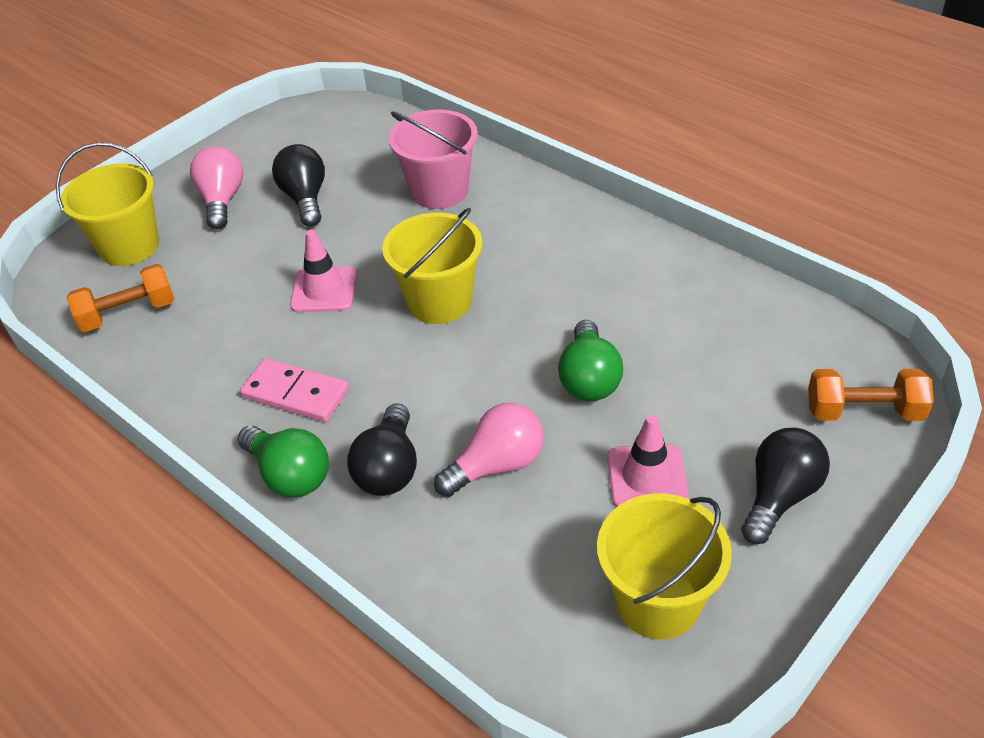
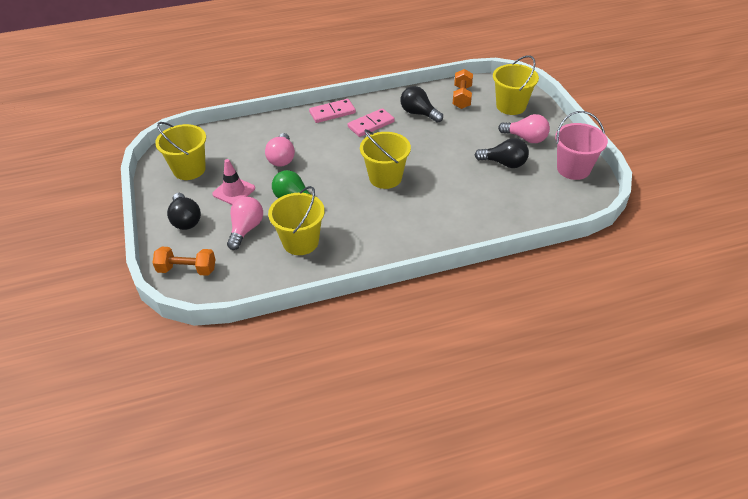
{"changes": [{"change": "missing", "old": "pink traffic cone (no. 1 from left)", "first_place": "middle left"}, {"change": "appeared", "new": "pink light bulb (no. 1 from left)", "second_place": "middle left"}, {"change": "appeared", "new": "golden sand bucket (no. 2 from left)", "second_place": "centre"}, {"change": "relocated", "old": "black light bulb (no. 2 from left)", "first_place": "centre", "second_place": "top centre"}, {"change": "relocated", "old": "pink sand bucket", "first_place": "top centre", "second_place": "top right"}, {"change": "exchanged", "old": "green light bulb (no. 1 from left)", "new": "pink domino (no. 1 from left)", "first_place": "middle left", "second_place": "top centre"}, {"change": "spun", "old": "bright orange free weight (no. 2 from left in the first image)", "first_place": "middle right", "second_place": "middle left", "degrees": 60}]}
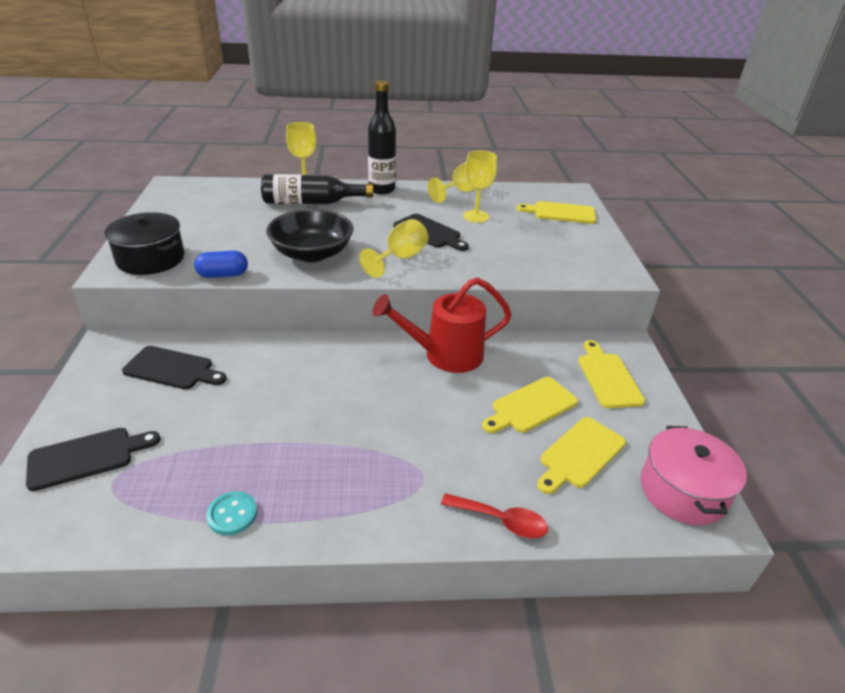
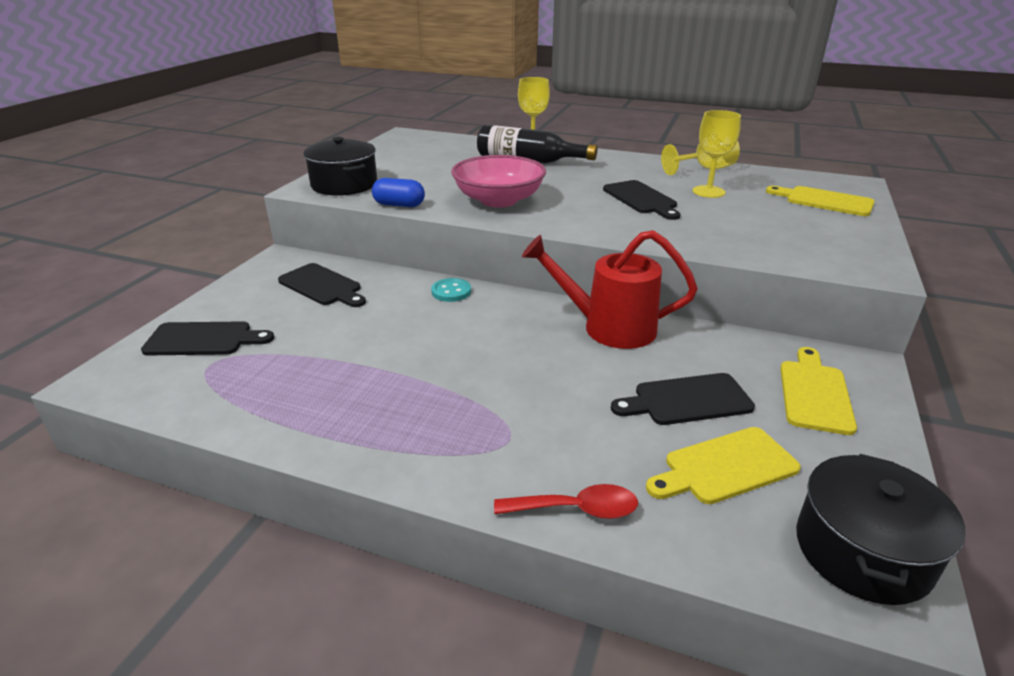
{"changes": [{"change": "missing", "old": "golden goblet (no. 2 from left)", "first_place": "centre"}, {"change": "missing", "old": "black flask (no. 2 from left)", "first_place": "top centre"}, {"change": "relocated", "old": "teal shirt button", "first_place": "bottom left", "second_place": "centre"}, {"change": "colour", "old": "black serving bowl", "new": "pink serving bowl", "first_place": "centre", "second_place": "top centre"}, {"change": "colour", "old": "golden chopping board (no. 1 from left)", "new": "black chopping board (no. 4 from left)", "first_place": "centre", "second_place": "middle right"}, {"change": "colour", "old": "pink pot", "new": "black pot (no. 2 from left)", "first_place": "bottom right", "second_place": "bottom right"}, {"change": "spun", "old": "scarlet tablespoon", "first_place": "bottom centre", "second_place": "bottom centre", "degrees": -45}]}
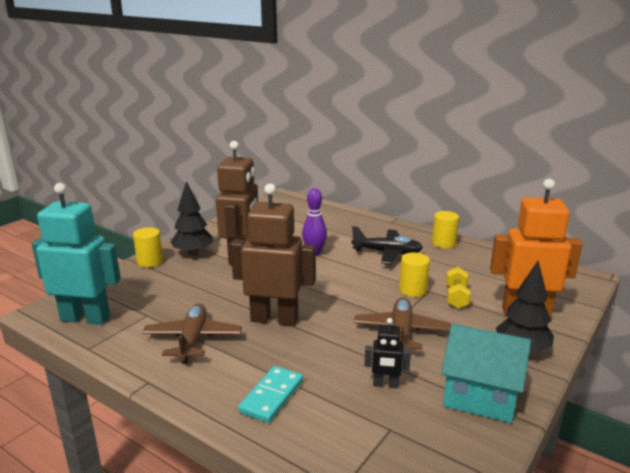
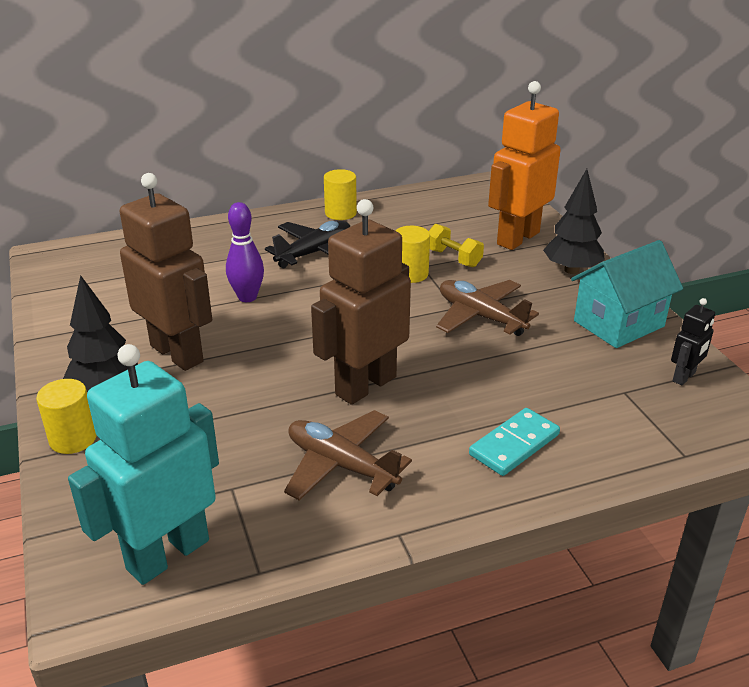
{"changes": [{"change": "relocated", "old": "black robot figure", "first_place": "bottom centre", "second_place": "middle right"}, {"change": "spun", "old": "teal domino", "first_place": "bottom centre", "second_place": "middle right", "degrees": 75}]}
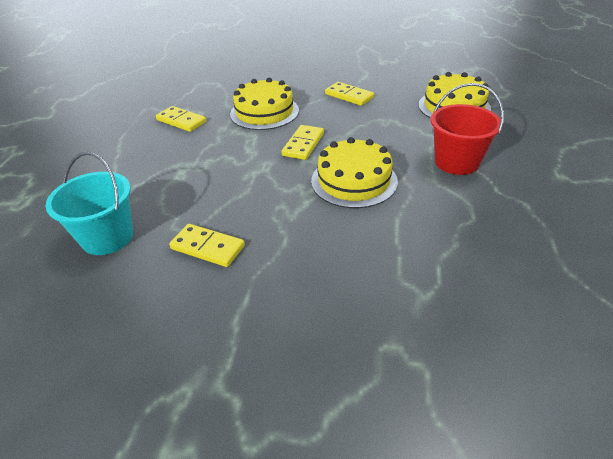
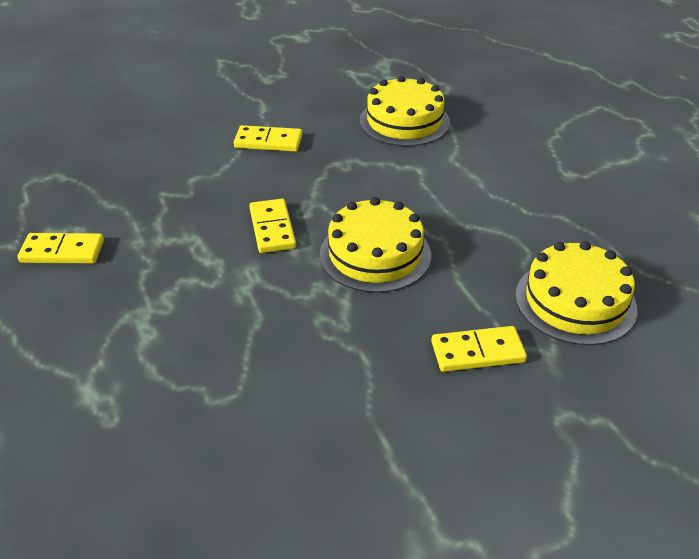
{"changes": [{"change": "missing", "old": "teal sand bucket", "first_place": "middle left"}, {"change": "missing", "old": "scarlet sand bucket", "first_place": "top right"}, {"change": "relocated", "old": "golden domino (no. 2 from left in the first image)", "new": "golden domino (no. 4 from left)", "first_place": "centre", "second_place": "middle right"}, {"change": "relocated", "old": "golden layer cake (no. 1 from left in the first image)", "new": "golden layer cake (no. 3 from left)", "first_place": "top centre", "second_place": "middle right"}]}
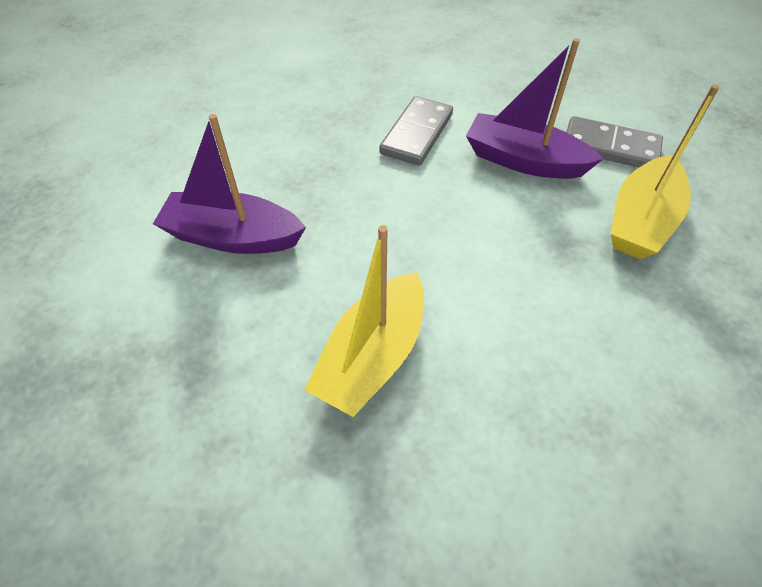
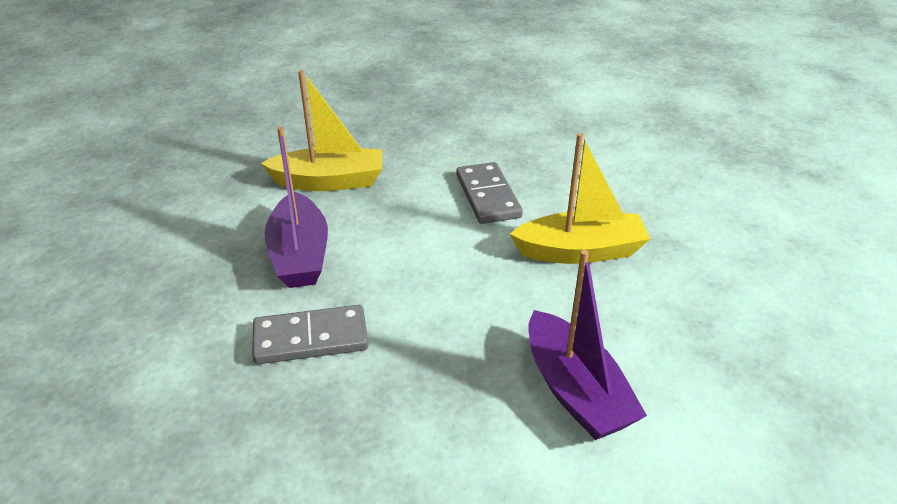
{"changes": [{"change": "relocated", "old": "gray domino (no. 2 from left)", "first_place": "top right", "second_place": "centre"}]}
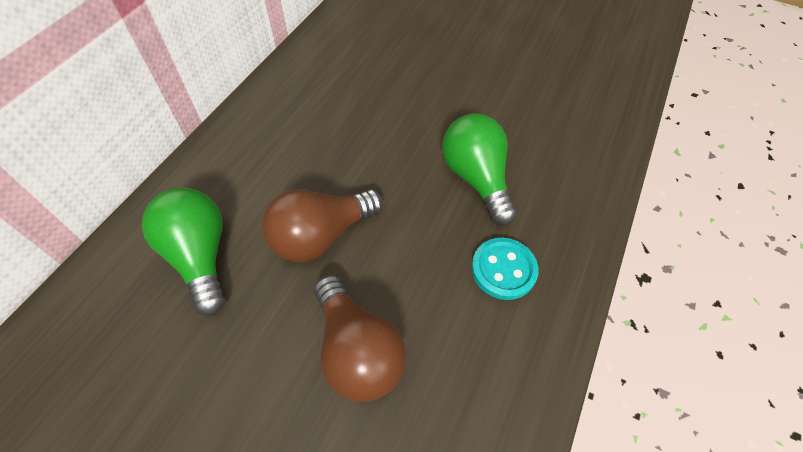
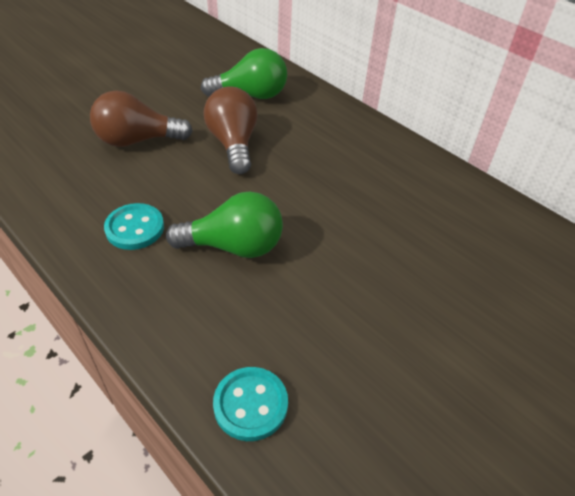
{"changes": [{"change": "appeared", "new": "teal shirt button (no. 2 from left)", "second_place": "bottom centre"}]}
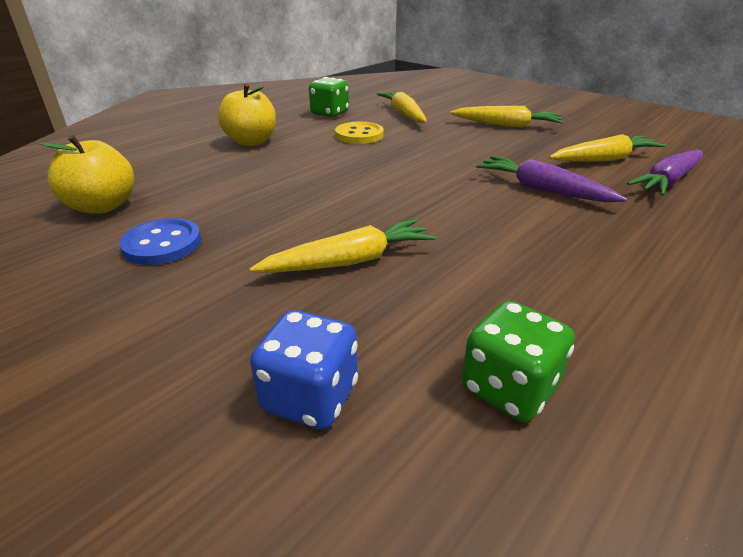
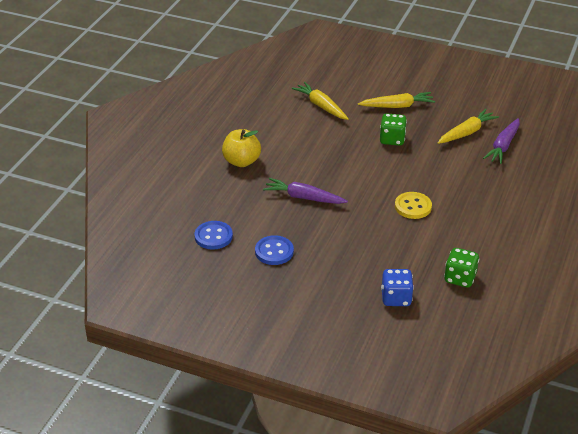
{"changes": [{"change": "missing", "old": "golden toy carrot (no. 1 from left)", "first_place": "centre"}, {"change": "relocated", "old": "green dice (no. 1 from left)", "first_place": "top centre", "second_place": "top right"}, {"change": "relocated", "old": "golden shirt button", "first_place": "top centre", "second_place": "middle right"}, {"change": "relocated", "old": "purple toy carrot (no. 1 from left)", "first_place": "top right", "second_place": "centre"}, {"change": "exchanged", "old": "golden apple fruit (no. 1 from left)", "new": "blue shirt button (no. 1 from left)", "first_place": "top left", "second_place": "centre"}]}
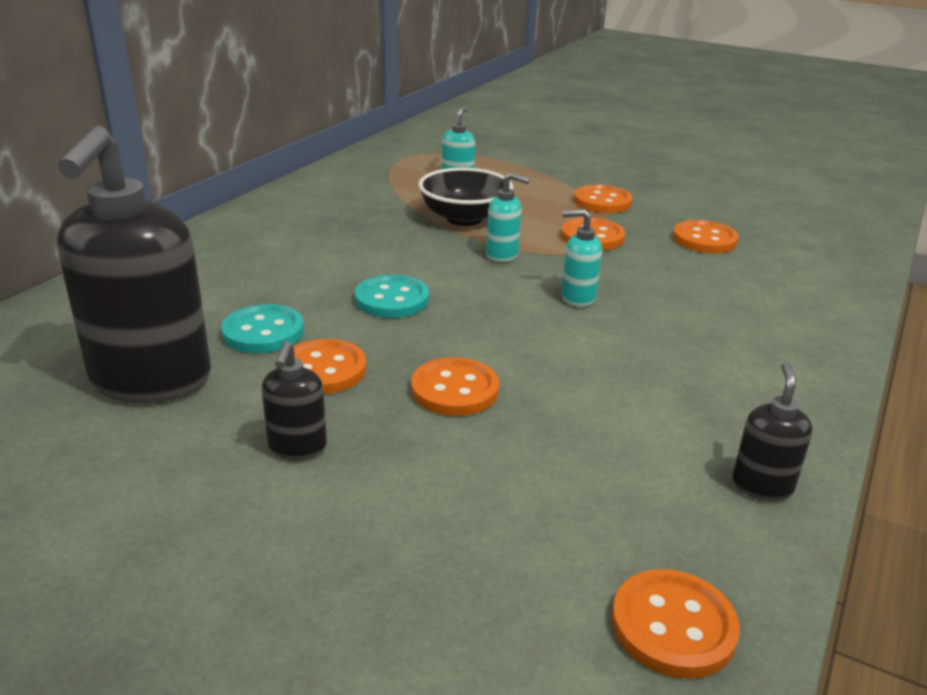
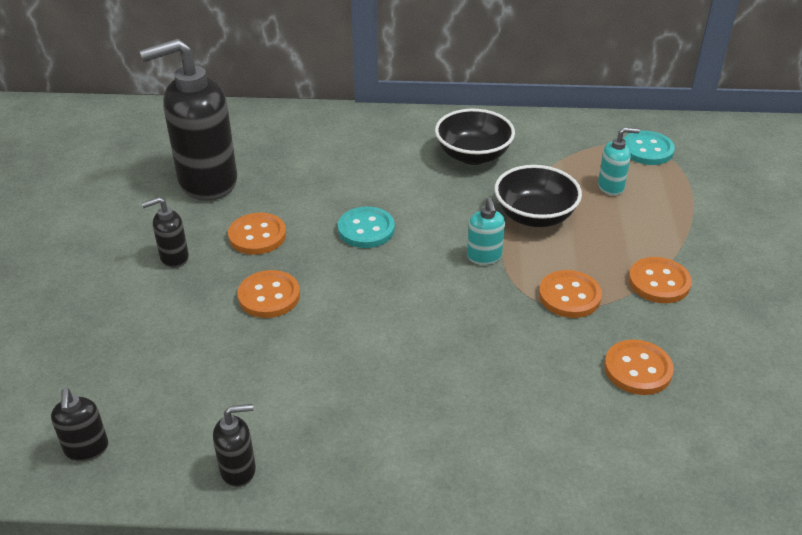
{"changes": [{"change": "missing", "old": "teal soap pump (no. 3 from left)", "first_place": "centre"}, {"change": "appeared", "new": "black serving bowl (no. 1 from left)", "second_place": "top centre"}, {"change": "relocated", "old": "teal shirt button (no. 1 from left in the first image)", "new": "teal shirt button (no. 2 from left)", "first_place": "middle left", "second_place": "top right"}, {"change": "exchanged", "old": "bright orange shirt button (no. 5 from left)", "new": "black soap pump (no. 1 from left)", "first_place": "bottom right", "second_place": "bottom left"}]}
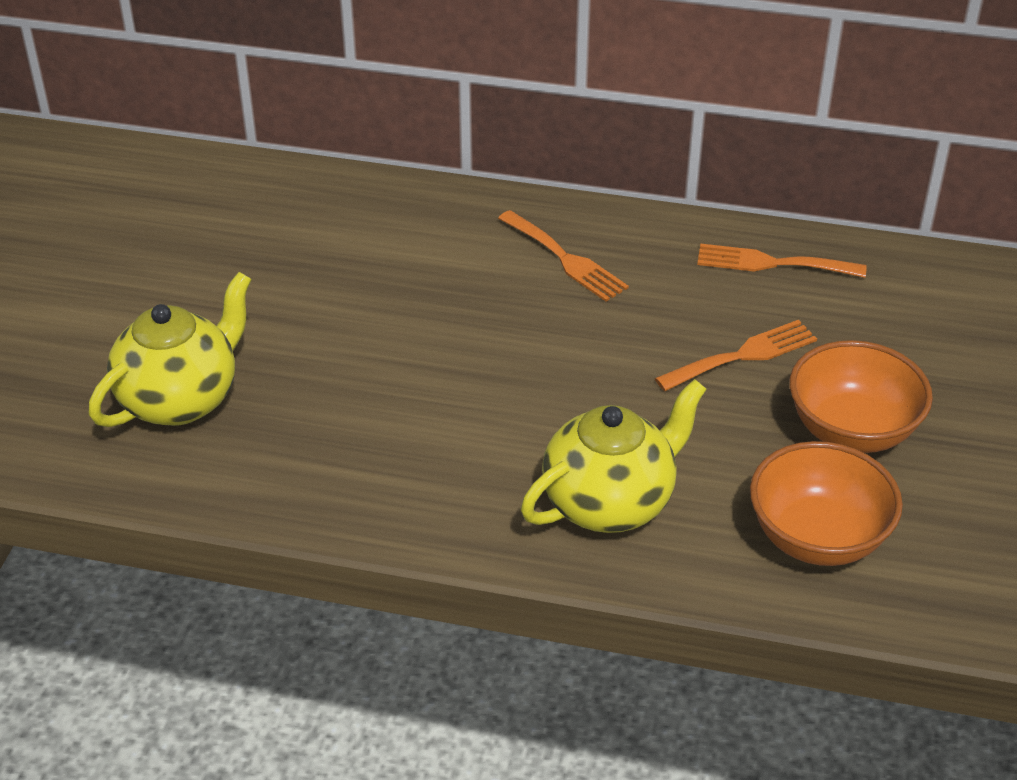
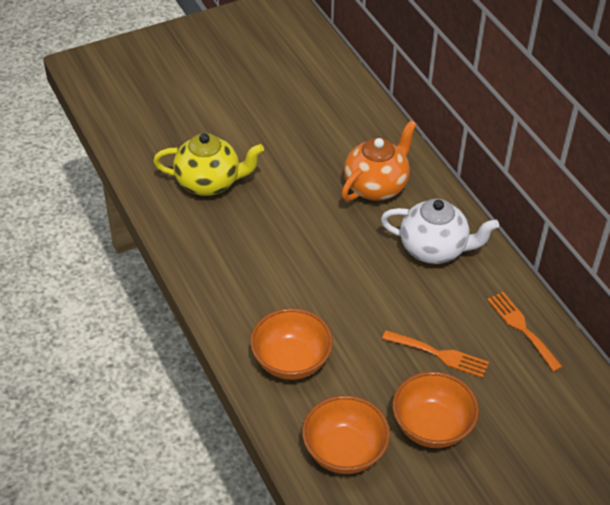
{"changes": [{"change": "appeared", "new": "bright orange china teapot", "second_place": "top centre"}, {"change": "exchanged", "old": "bright orange dinner fork (no. 1 from left)", "new": "pure white china teapot", "first_place": "top centre", "second_place": "middle right"}, {"change": "exchanged", "old": "golden china teapot (no. 2 from left)", "new": "bright orange serving bowl (no. 1 from left)", "first_place": "centre", "second_place": "bottom centre"}]}
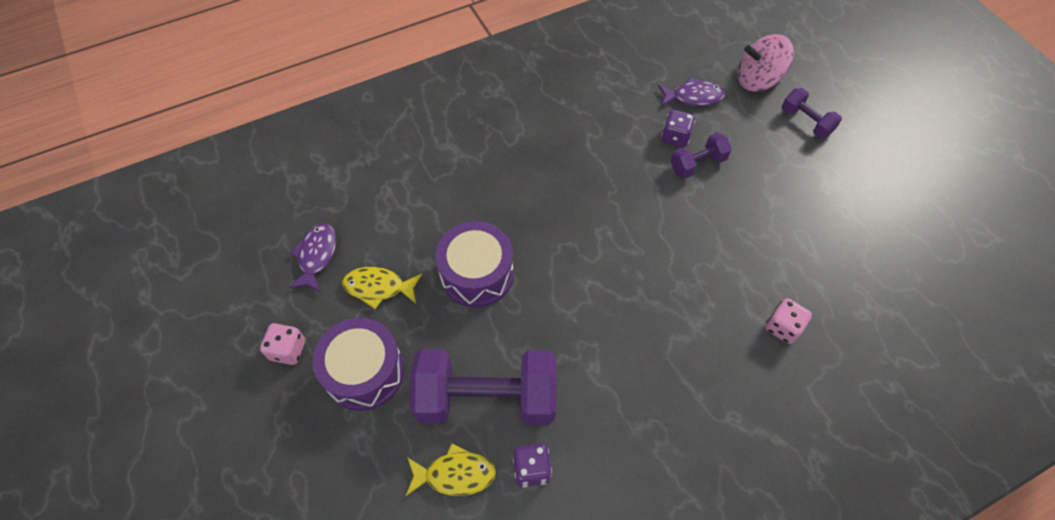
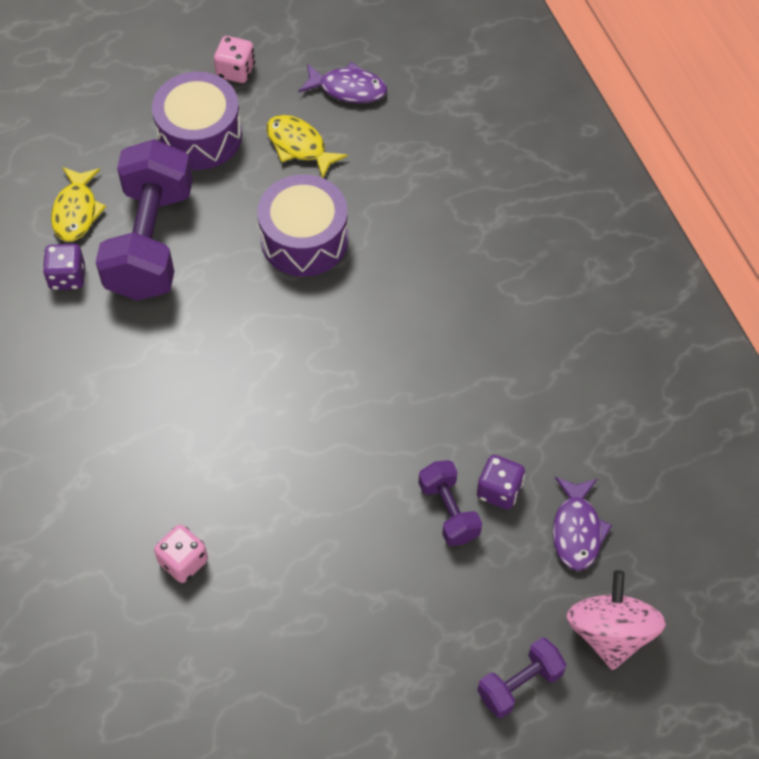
{"changes": [{"change": "spun", "old": "golden fish (no. 1 from left in the first image)", "first_place": "centre", "second_place": "top centre", "degrees": -60}]}
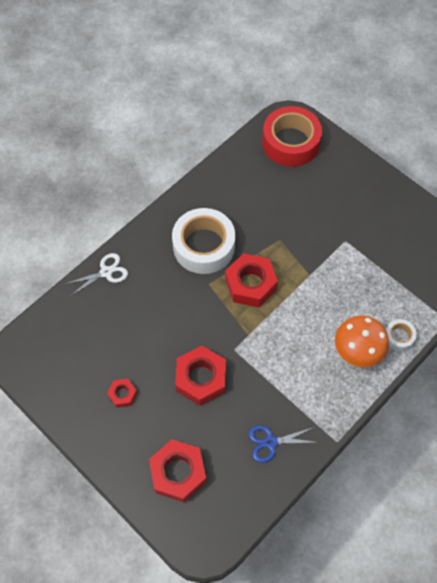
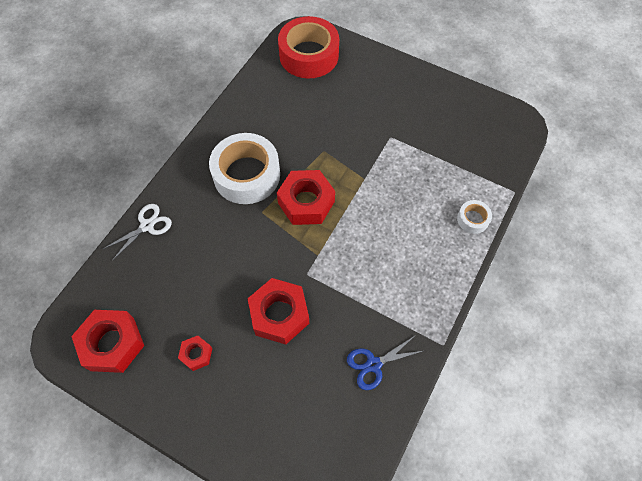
{"changes": [{"change": "missing", "old": "bright orange mushroom", "first_place": "middle right"}, {"change": "relocated", "old": "scarlet hex nut (no. 2 from left in the first image)", "new": "scarlet hex nut (no. 1 from left)", "first_place": "bottom centre", "second_place": "bottom left"}]}
